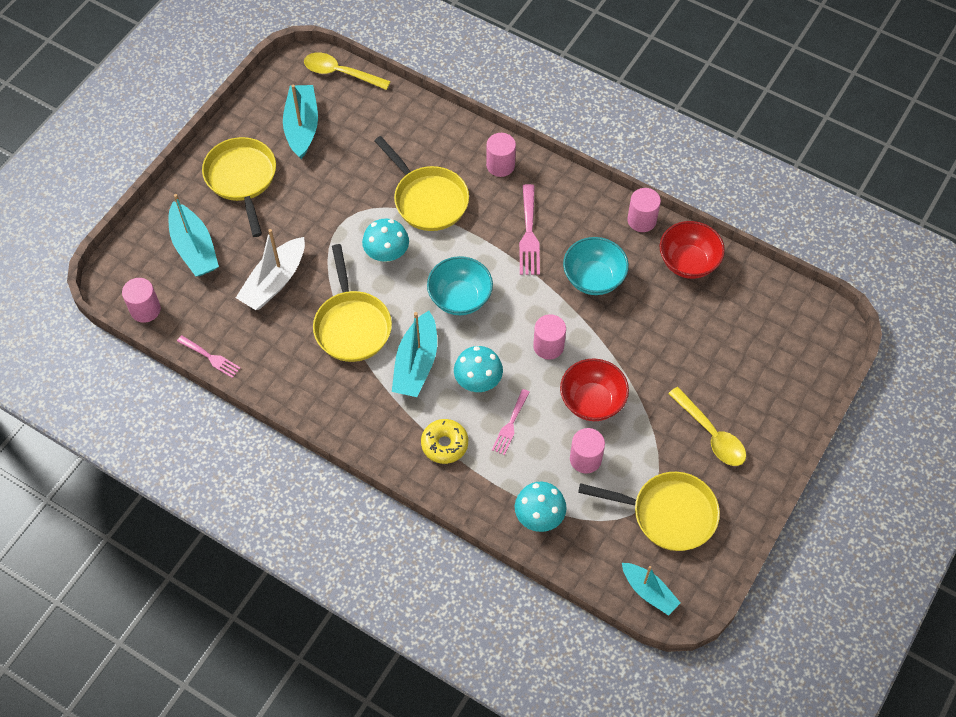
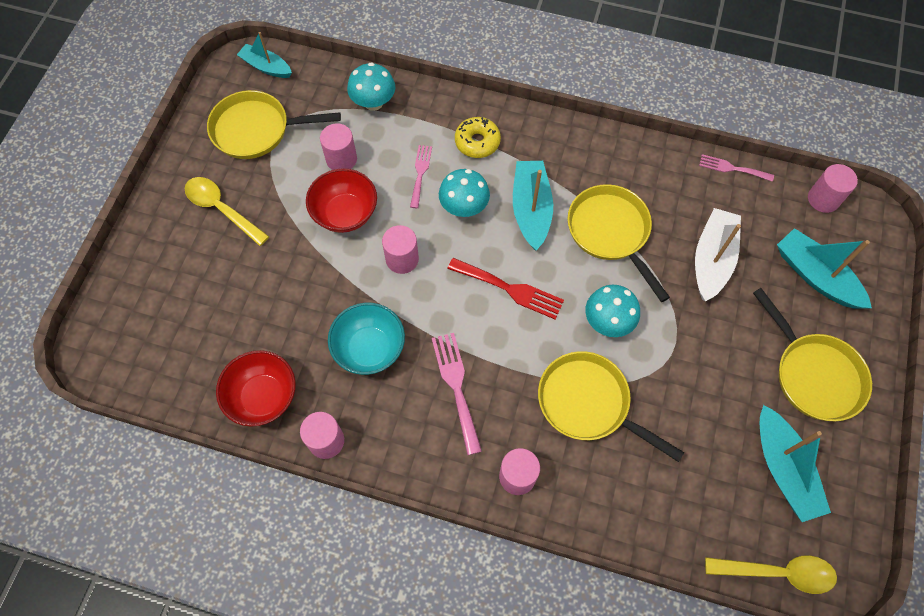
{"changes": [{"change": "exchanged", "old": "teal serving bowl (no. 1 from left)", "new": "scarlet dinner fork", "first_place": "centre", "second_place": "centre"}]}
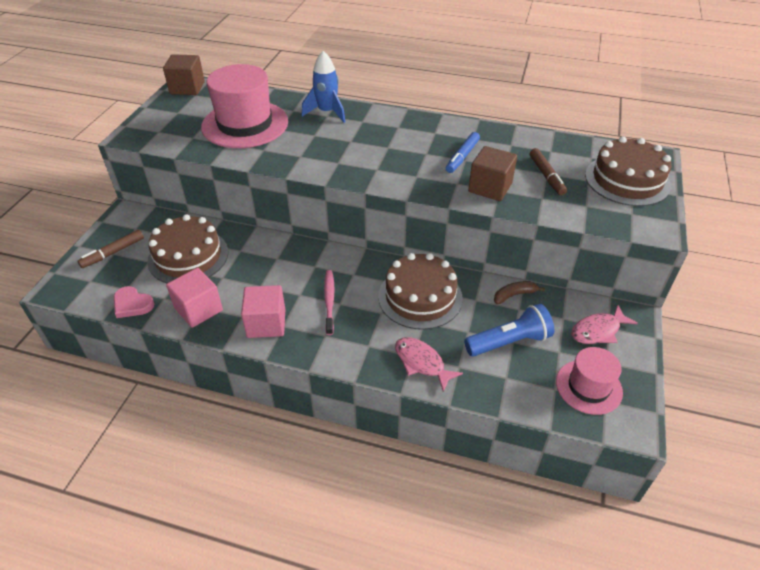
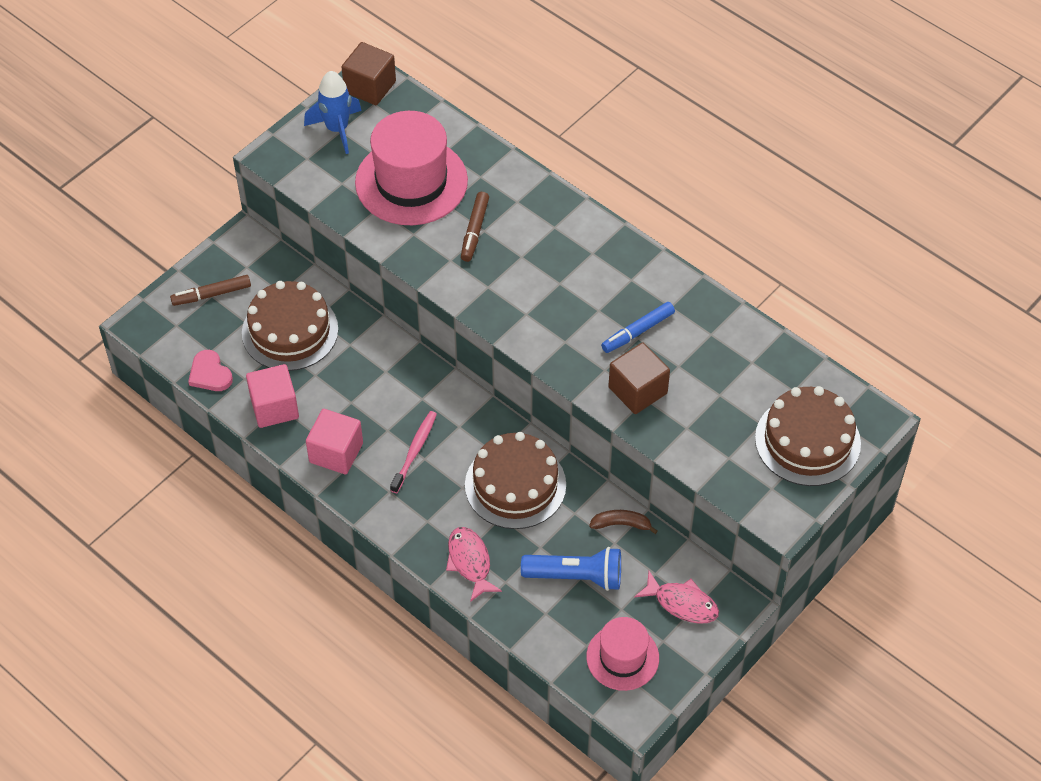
{"changes": [{"change": "relocated", "old": "blue rocket", "first_place": "top centre", "second_place": "top left"}, {"change": "relocated", "old": "dark brown marker (no. 2 from left)", "first_place": "top right", "second_place": "top centre"}, {"change": "spun", "old": "pink fish (no. 2 from left)", "first_place": "middle right", "second_place": "bottom centre", "degrees": -150}]}
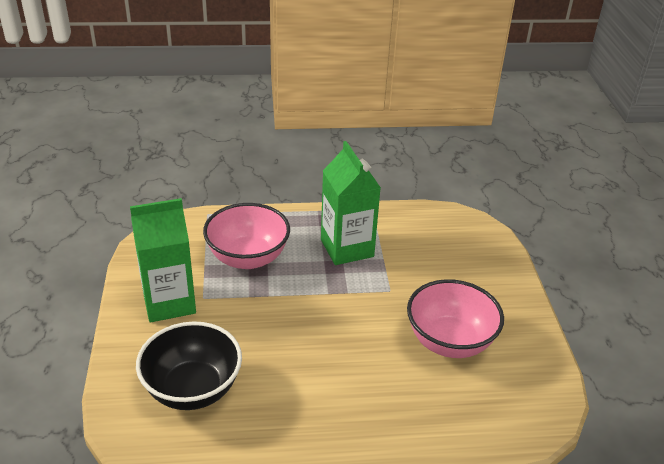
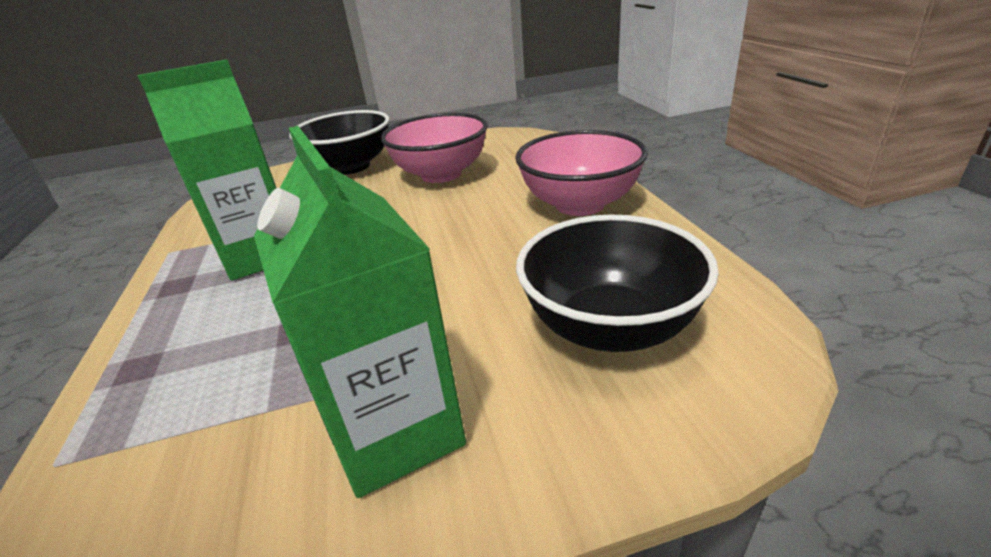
{"changes": [{"change": "appeared", "new": "black serving bowl (no. 1 from left)", "second_place": "top centre"}, {"change": "relocated", "old": "pink serving bowl (no. 1 from left in the first image)", "new": "pink serving bowl (no. 2 from left)", "first_place": "centre", "second_place": "top centre"}]}
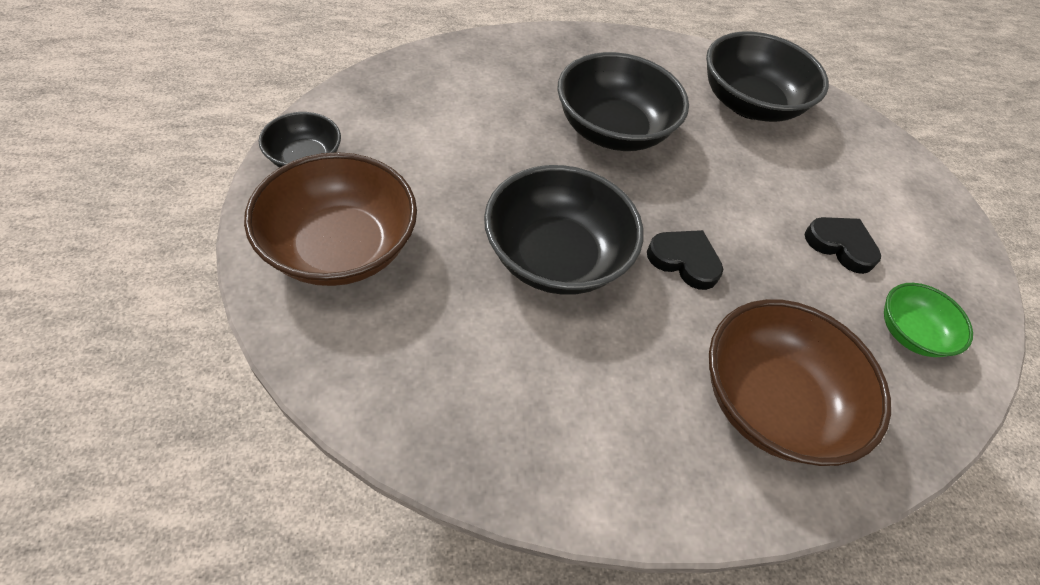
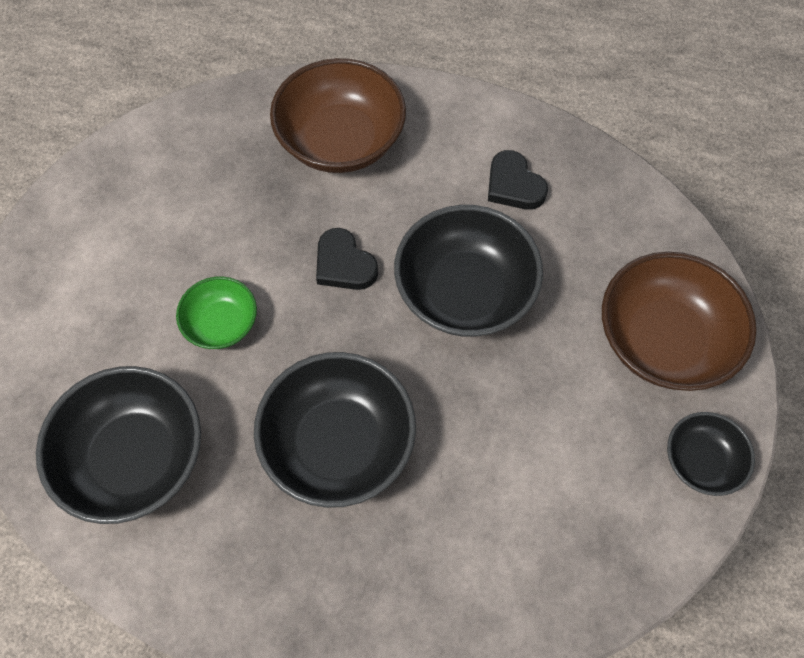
{"changes": [{"change": "relocated", "old": "black heart (no. 2 from left)", "first_place": "middle right", "second_place": "top centre"}, {"change": "relocated", "old": "green serving bowl", "first_place": "middle right", "second_place": "middle left"}]}
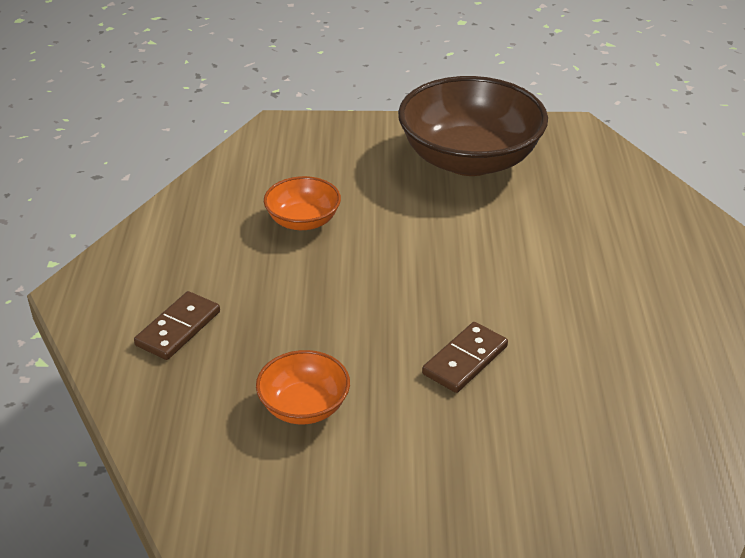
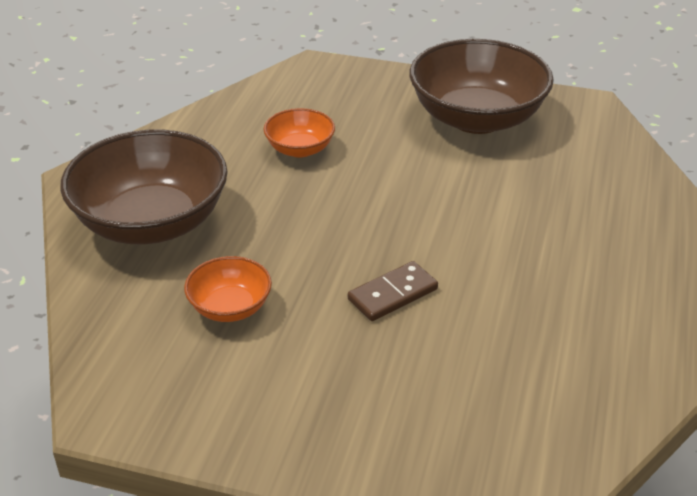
{"changes": [{"change": "exchanged", "old": "dark brown domino (no. 1 from left)", "new": "dark brown serving bowl (no. 1 from left)", "first_place": "middle left", "second_place": "middle left"}]}
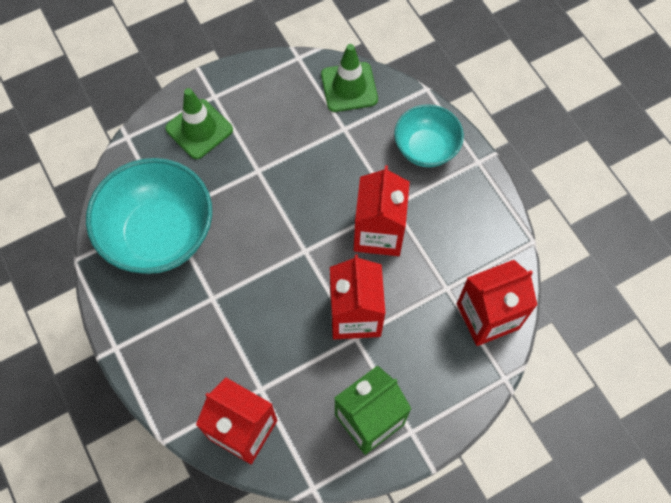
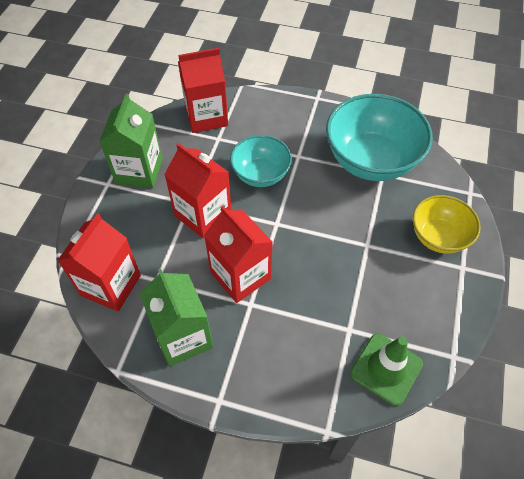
{"changes": [{"change": "appeared", "new": "green milk carton (no. 2 from left)", "second_place": "centre"}, {"change": "relocated", "old": "teal serving bowl (no. 2 from left in the first image)", "new": "teal serving bowl (no. 1 from left)", "first_place": "top centre", "second_place": "centre"}, {"change": "exchanged", "old": "green traffic cone (no. 1 from left)", "new": "golden serving bowl", "first_place": "top left", "second_place": "middle right"}]}
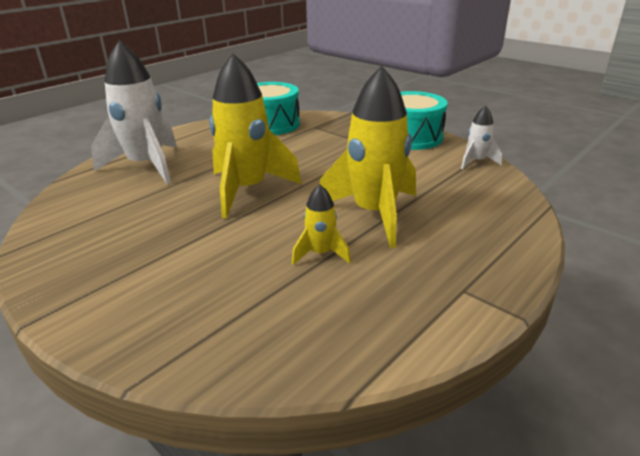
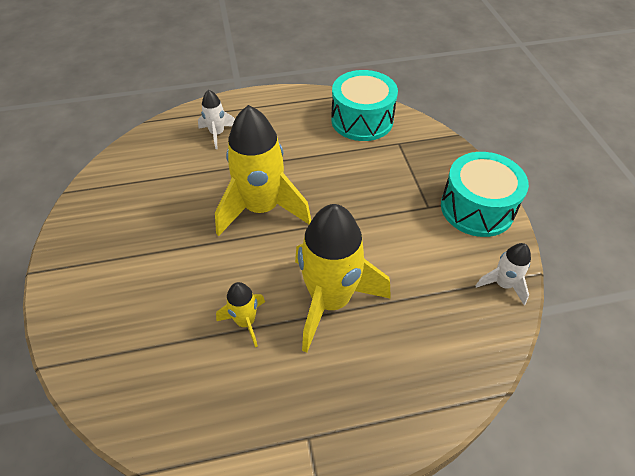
{"changes": [{"change": "size", "old": "pure white rocket (no. 1 from left)", "first_place": "top left", "second_place": "top centre", "factor": 0.48}]}
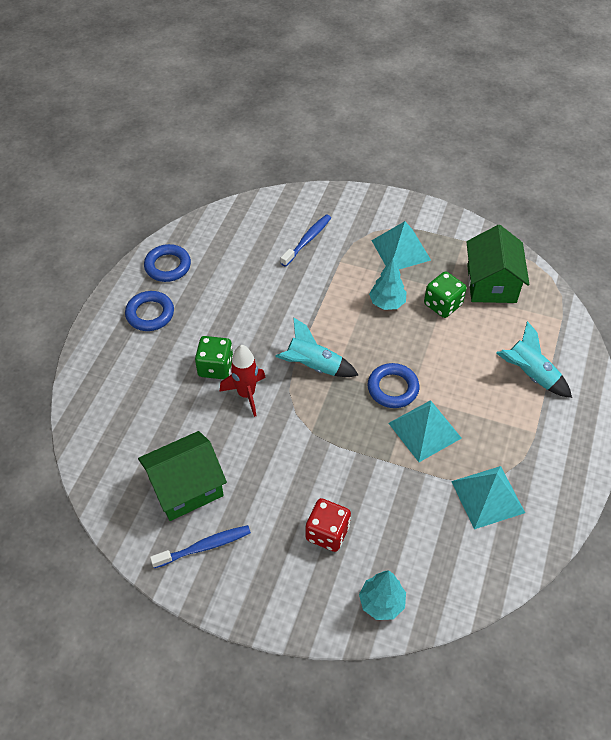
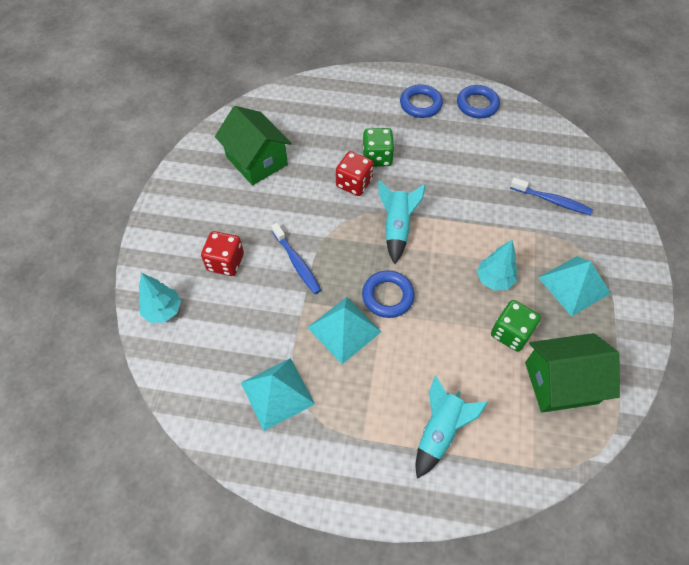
{"changes": [{"change": "relocated", "old": "blue tooth brush (no. 1 from left)", "first_place": "bottom left", "second_place": "centre"}, {"change": "exchanged", "old": "scarlet rocket", "new": "scarlet dice (no. 2 from left)", "first_place": "centre", "second_place": "top centre"}]}
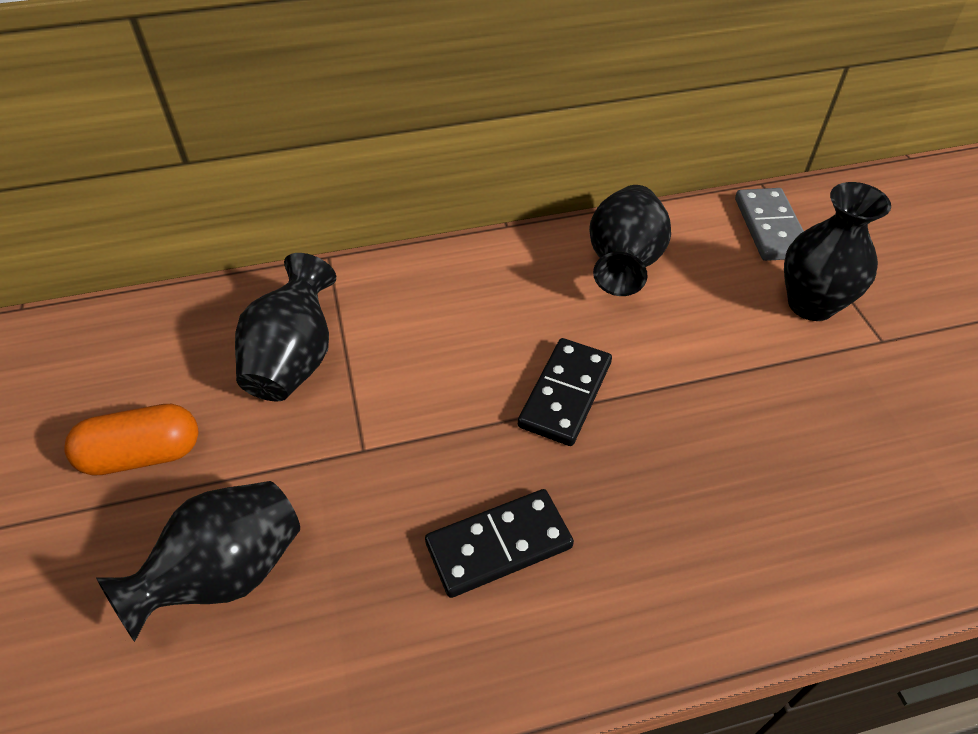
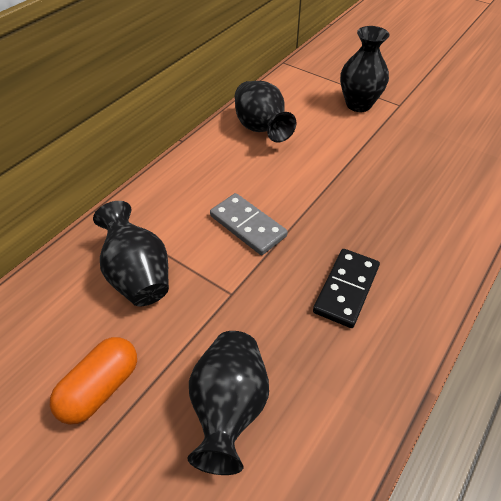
{"changes": [{"change": "missing", "old": "black domino (no. 2 from left)", "first_place": "centre"}, {"change": "relocated", "old": "gray domino", "first_place": "top right", "second_place": "centre"}]}
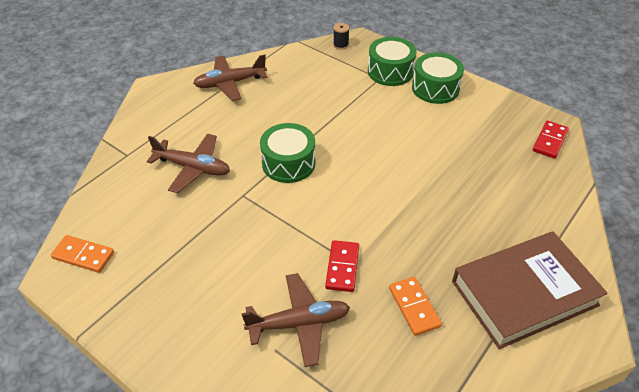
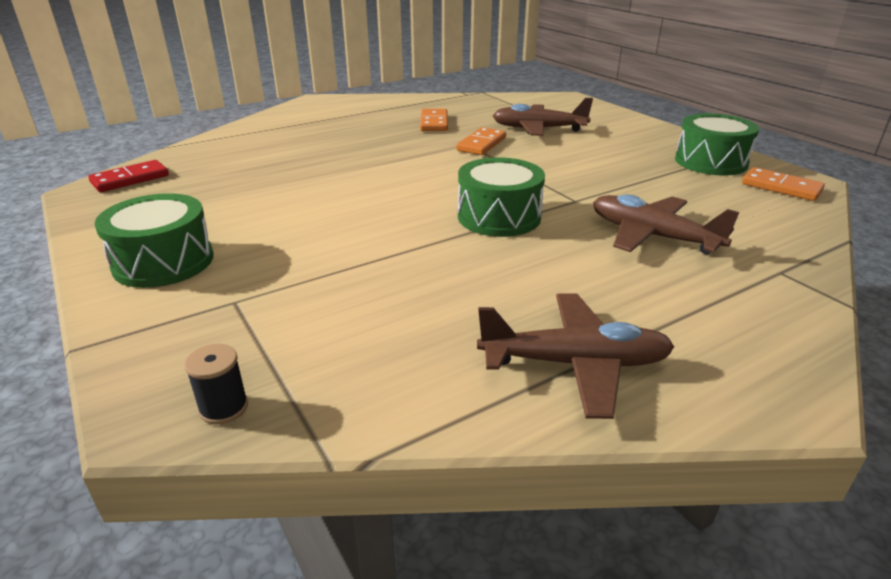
{"changes": [{"change": "missing", "old": "dark brown hardcover", "first_place": "bottom right"}, {"change": "relocated", "old": "green drum (no. 2 from left in the first image)", "new": "green drum (no. 3 from left)", "first_place": "top centre", "second_place": "top right"}, {"change": "colour", "old": "scarlet domino (no. 1 from left)", "new": "bright orange domino (no. 2 from left)", "first_place": "bottom centre", "second_place": "top centre"}]}
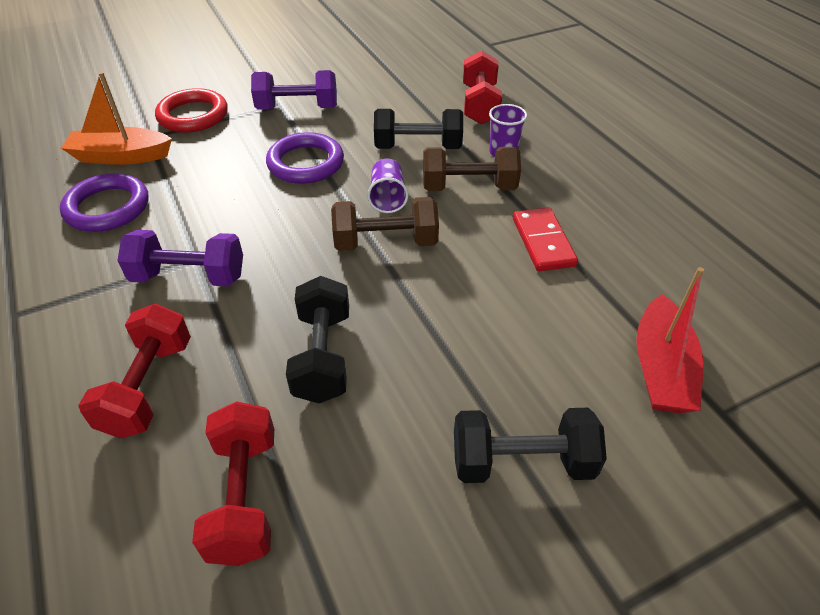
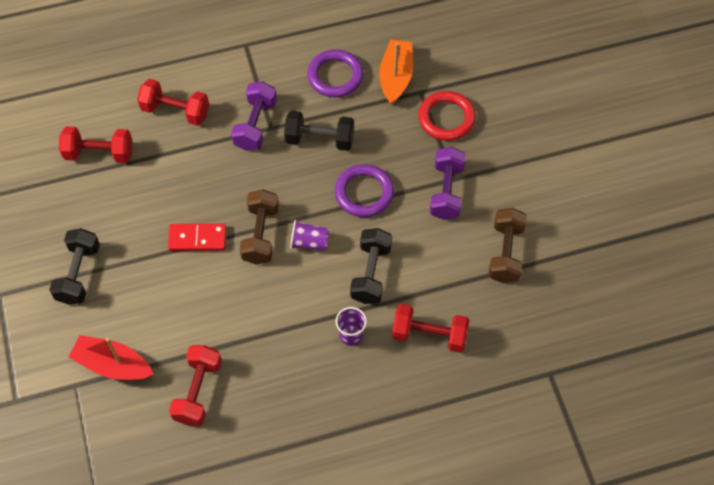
{"changes": [{"change": "appeared", "new": "scarlet free weight (no. 3 from left)", "second_place": "bottom left"}, {"change": "relocated", "old": "black free weight (no. 1 from left in the first image)", "new": "black free weight (no. 2 from left)", "first_place": "centre", "second_place": "top centre"}, {"change": "relocated", "old": "dark brown free weight (no. 2 from left)", "first_place": "top centre", "second_place": "middle right"}, {"change": "relocated", "old": "scarlet domino", "first_place": "centre", "second_place": "middle left"}]}
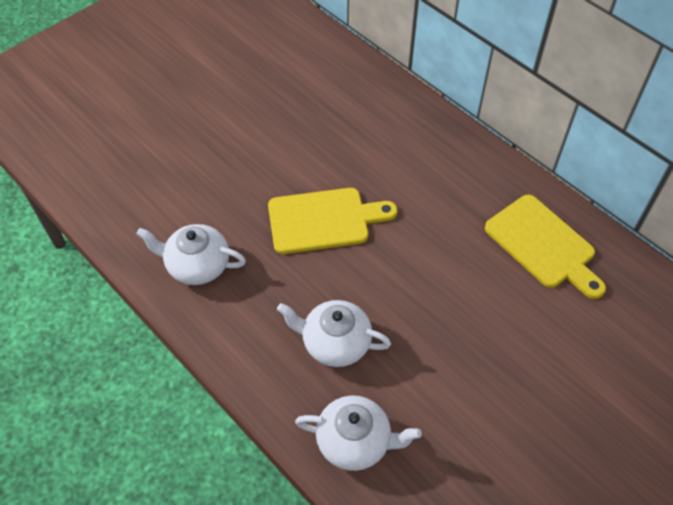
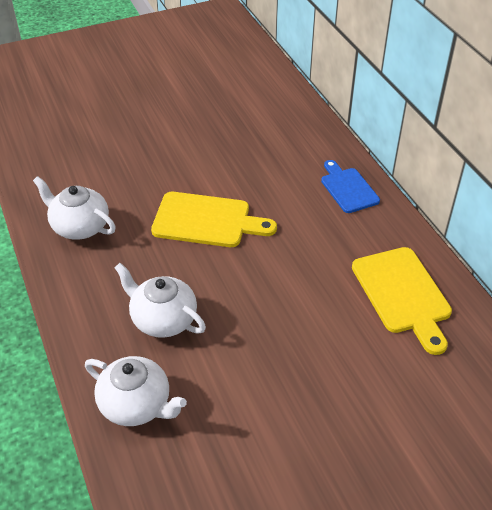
{"changes": [{"change": "appeared", "new": "blue chopping board", "second_place": "middle right"}]}
